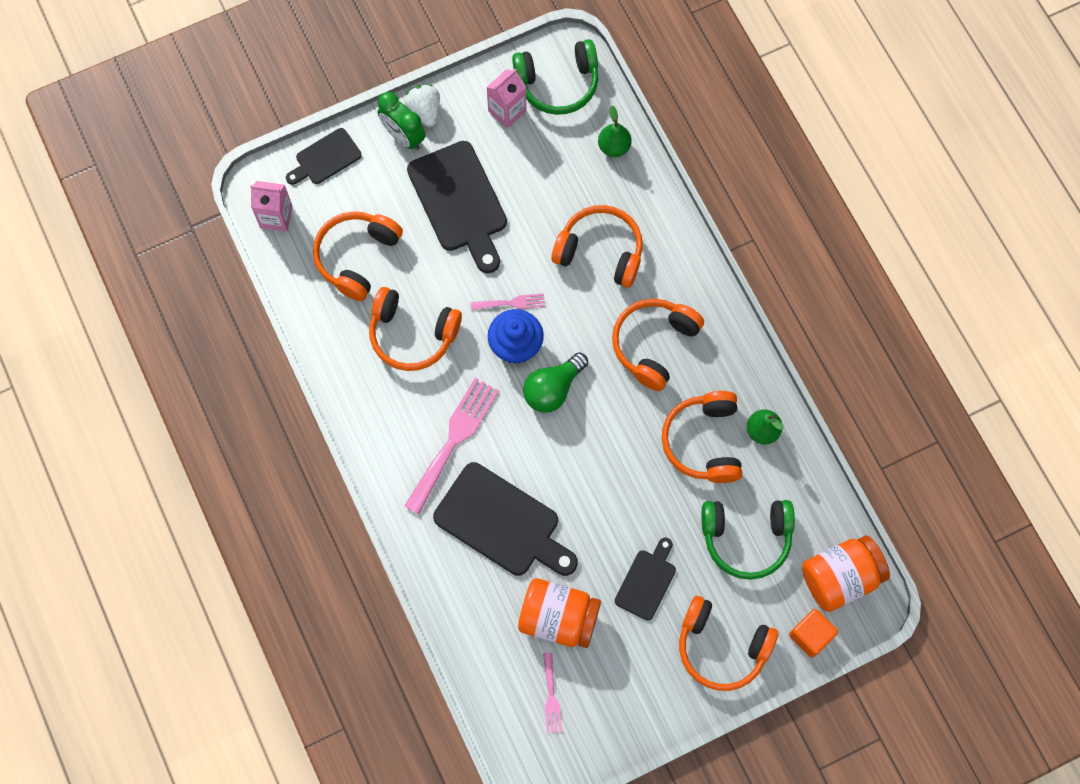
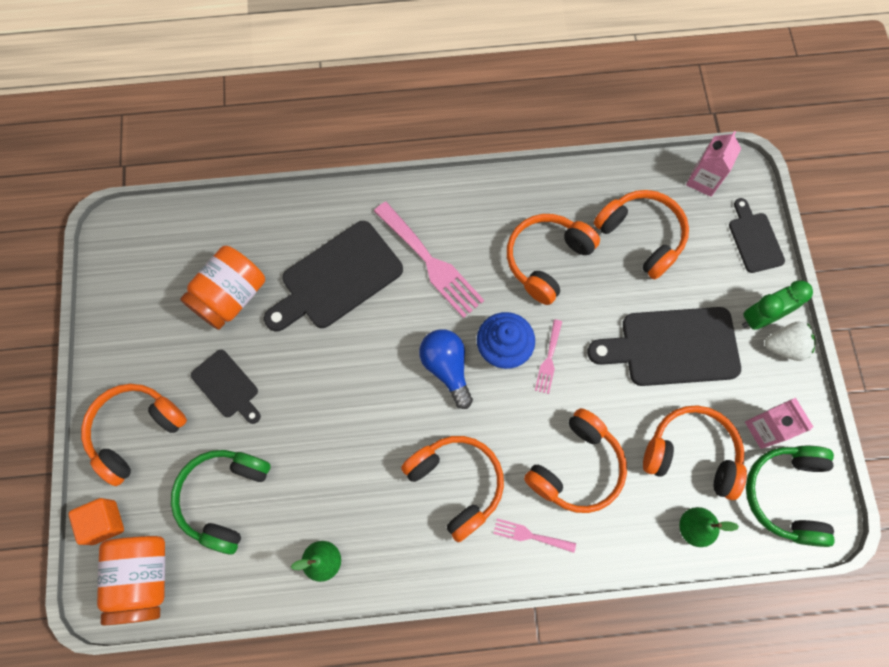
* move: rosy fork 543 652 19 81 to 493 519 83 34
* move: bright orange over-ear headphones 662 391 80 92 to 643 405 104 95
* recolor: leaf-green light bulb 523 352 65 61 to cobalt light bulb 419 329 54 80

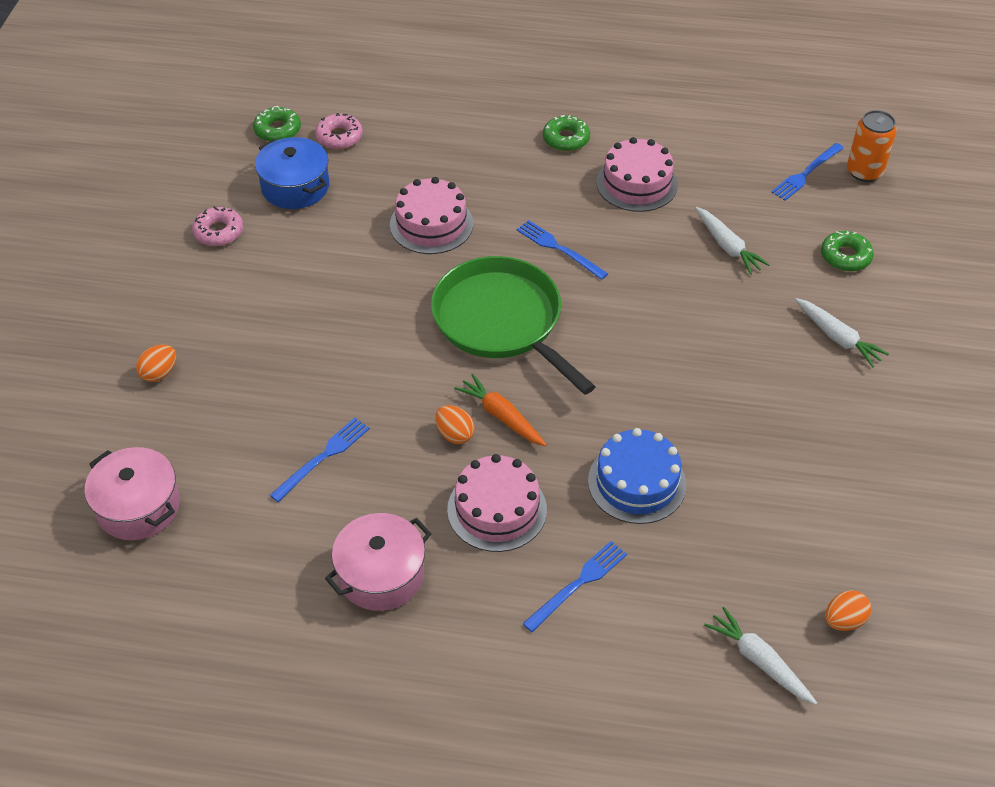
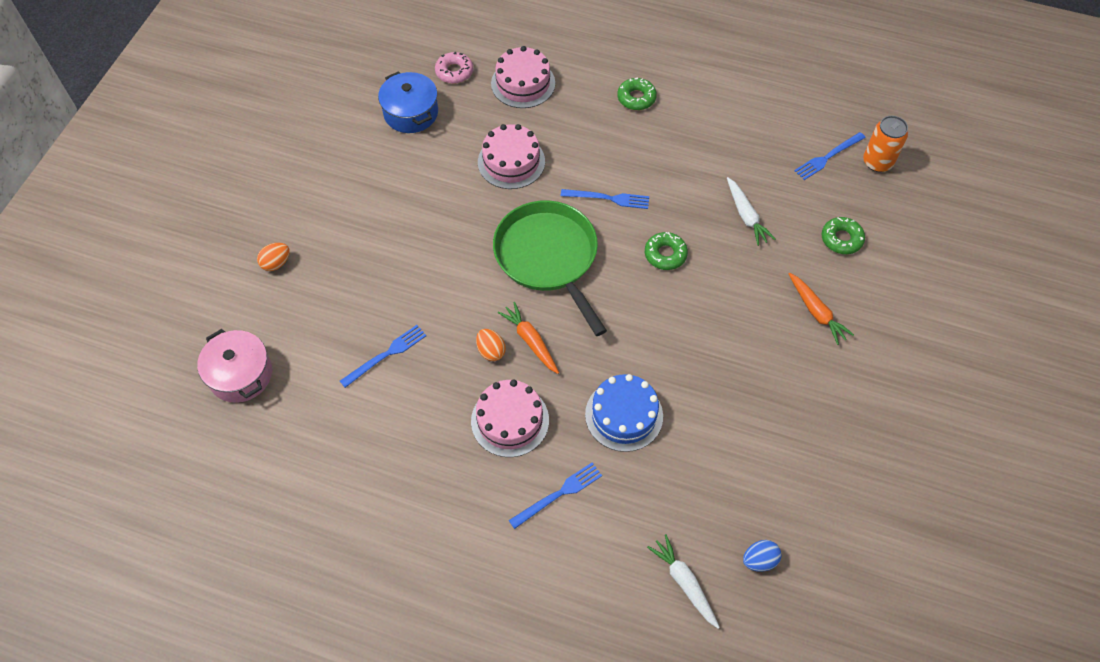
* delete: rosy donut 192 206 51 40
* delete: rosy cooking pot 325 513 106 98
* move: leaf-green donut 253 106 48 36 to 645 232 43 38
* move: rosy layer cake 596 137 82 75 to 491 46 64 62
* recolor: white carrot 795 298 94 69 to bright orange carrot 789 273 65 72
* recolor: bright orange toy egg 825 590 46 41 to cobalt toy egg 743 540 39 32
* rotate: cobalt fork 517 220 91 60 = 561 189 88 20 135 degrees clockwise

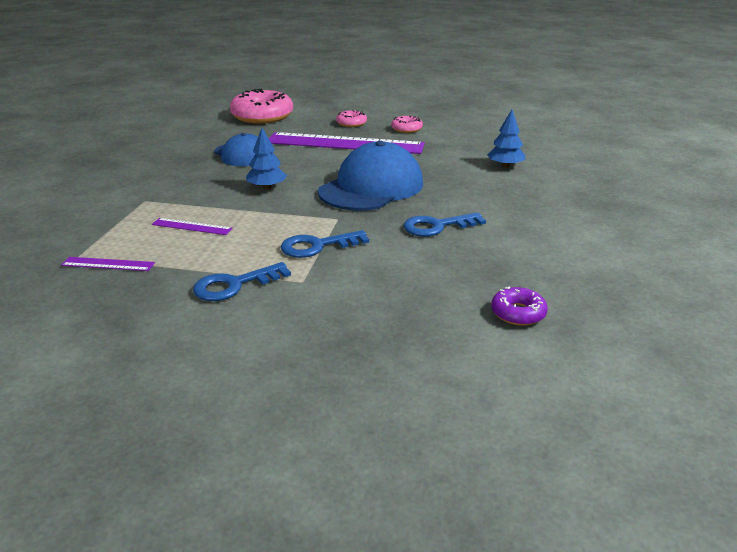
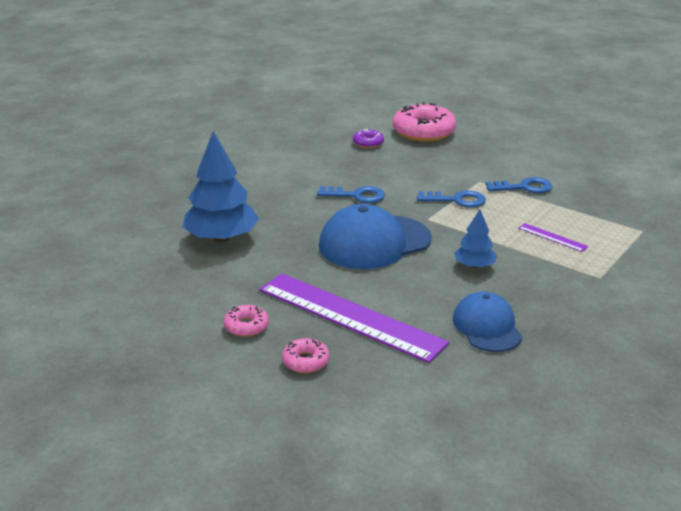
* delete: royal purple ruler 61 257 94 14
* move: rosy donut 230 89 63 34 to 393 102 63 40
* resize: cobalt fir tree 487 110 38 58 = 182 131 77 111 x1.88

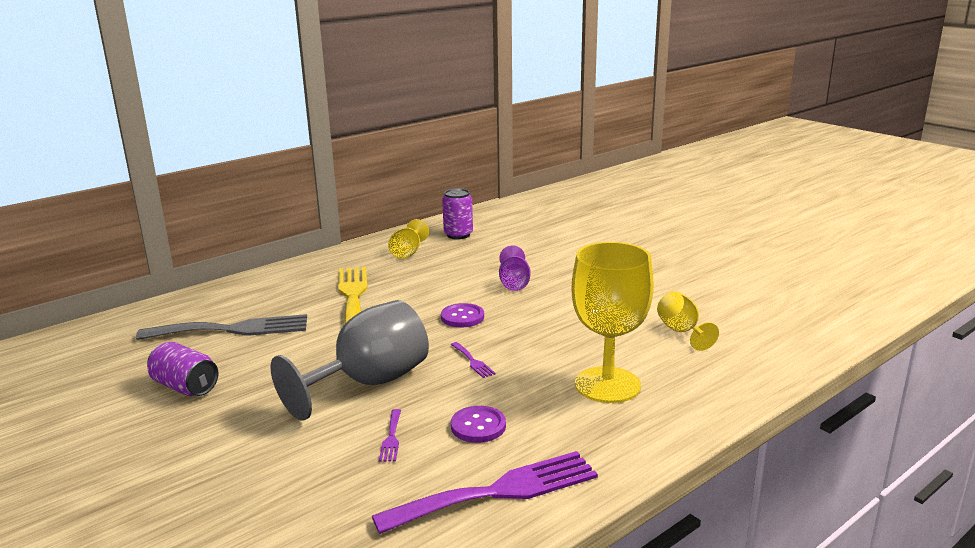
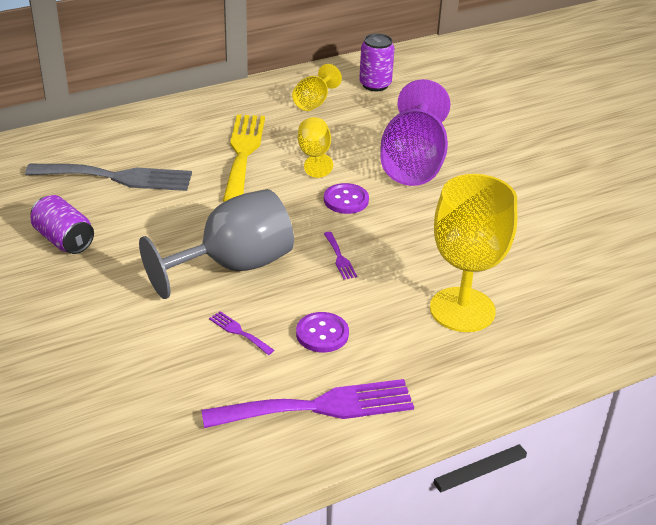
* move: yellow wine glass 657 291 62 60 to 298 117 35 61
* rotate: royal purple fork 379 409 22 53 = 209 311 65 44 120 degrees clockwise
* resize: royal purple wine glass 499 245 32 46 = 380 79 71 107 x1.93

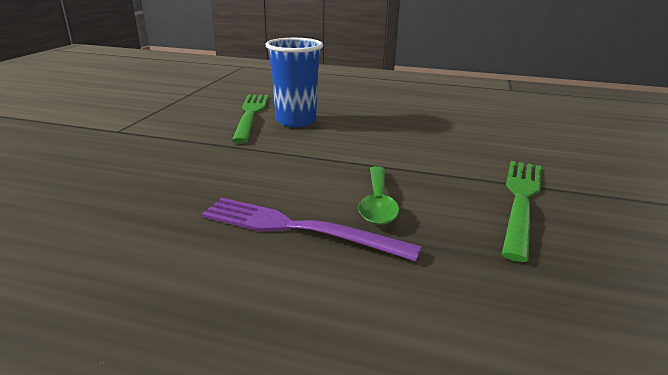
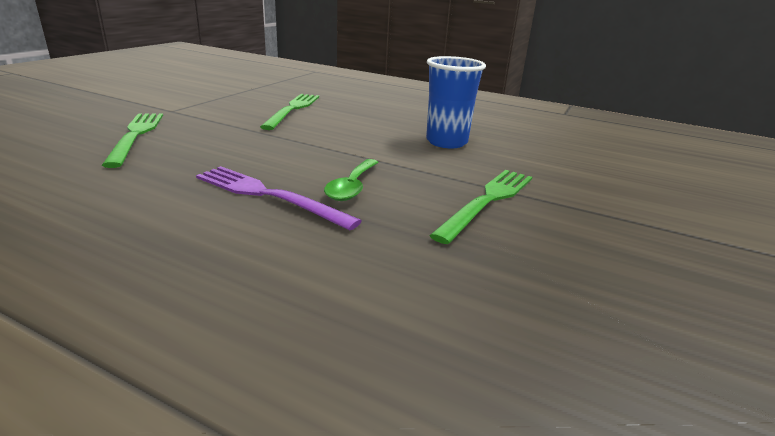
* insert: leaf-green fork 102 114 61 54
* move: cobalt tumbler 265 38 58 89 to 426 56 60 92

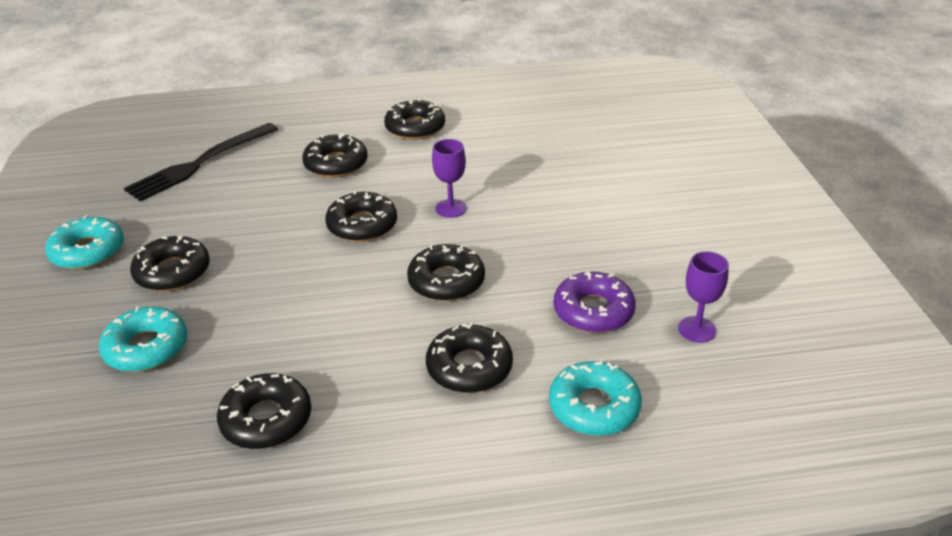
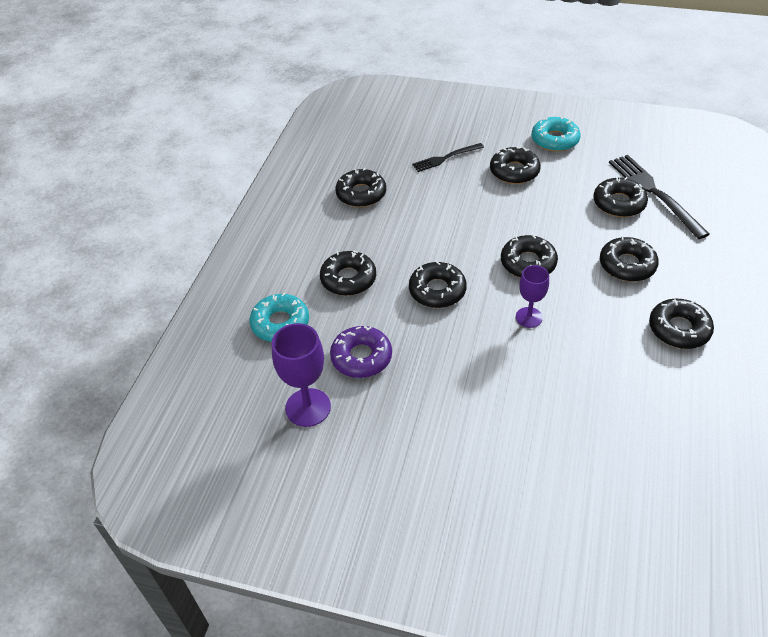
* insert: jet-black donut 593 177 55 40
* replace: turquoise donut 99 306 88 66 to jet-black fork 412 143 72 29
* resize: royal purple wine glass 678 251 51 92 = 272 323 59 104 x1.57

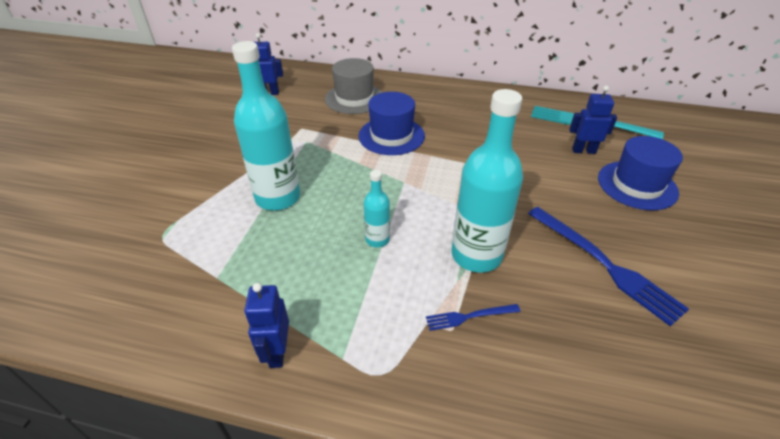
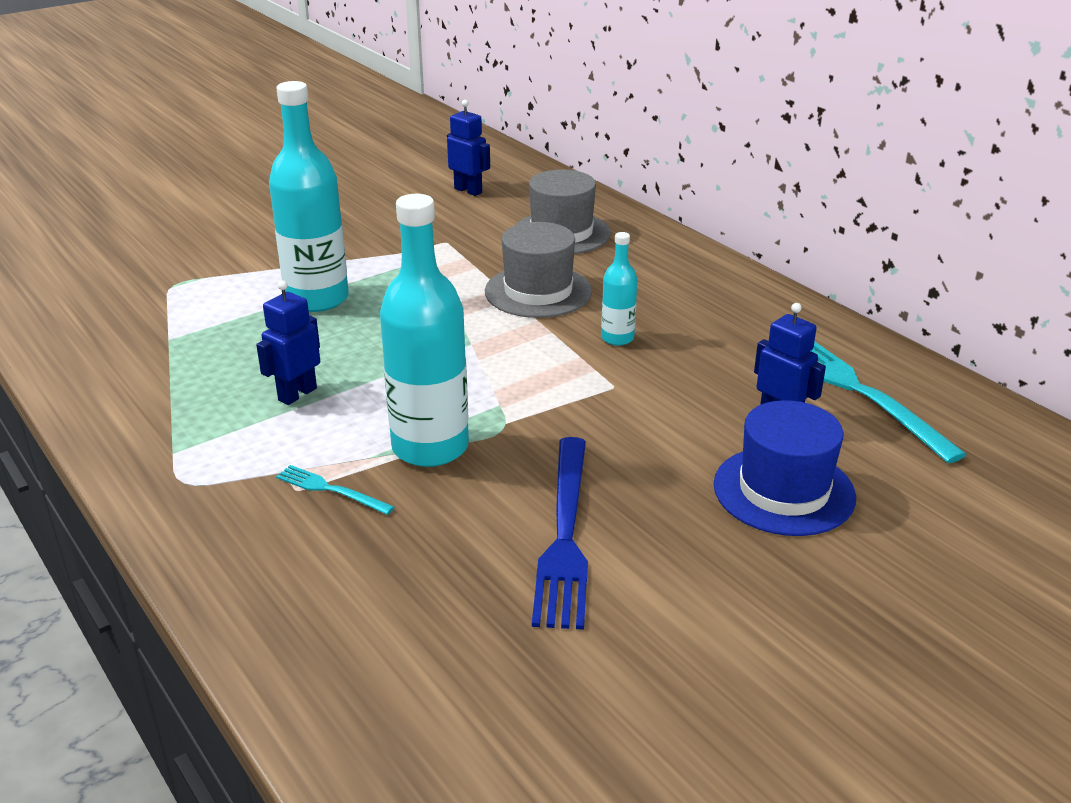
* move: cobalt robot figure 244 283 45 85 to 256 280 64 125
* move: turquoise bottle 363 170 27 77 to 601 232 37 114
* recolor: cobalt tall hat 359 92 66 63 to gray tall hat 485 222 107 96
* recolor: cobalt fork 426 304 94 27 to turquoise fork 276 465 118 50

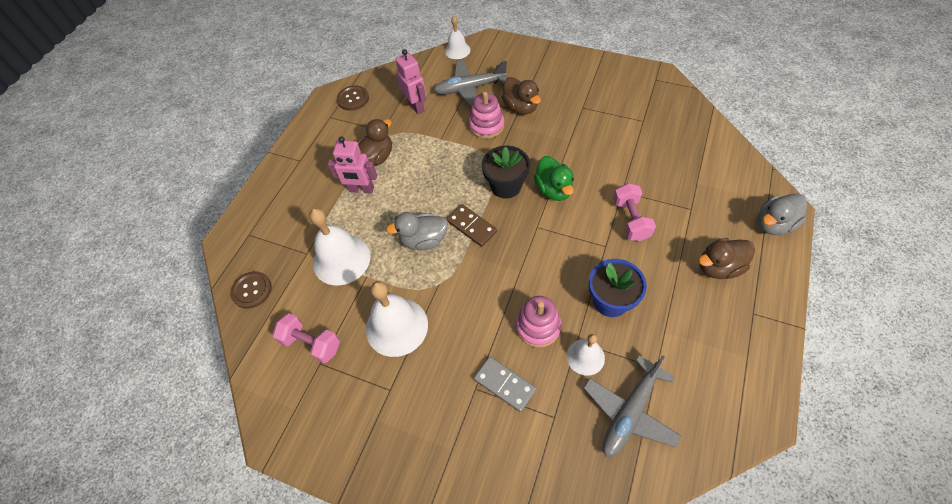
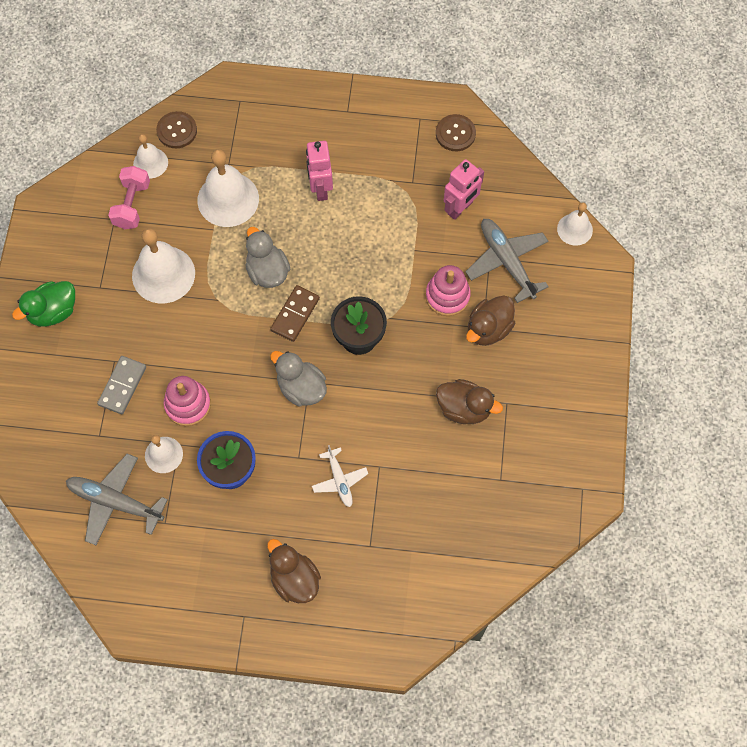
* insert: white bell 133 134 35 44
* move: brown toy duck 357 119 35 47 to 436 379 67 45
* move: leaf-green toy duck 534 156 40 45 to 12 281 63 46
* move: gray toy duck 757 193 50 42 to 270 351 57 55
* replace: rosy dumbbell 613 183 43 58 to white aeroplane 312 445 56 62

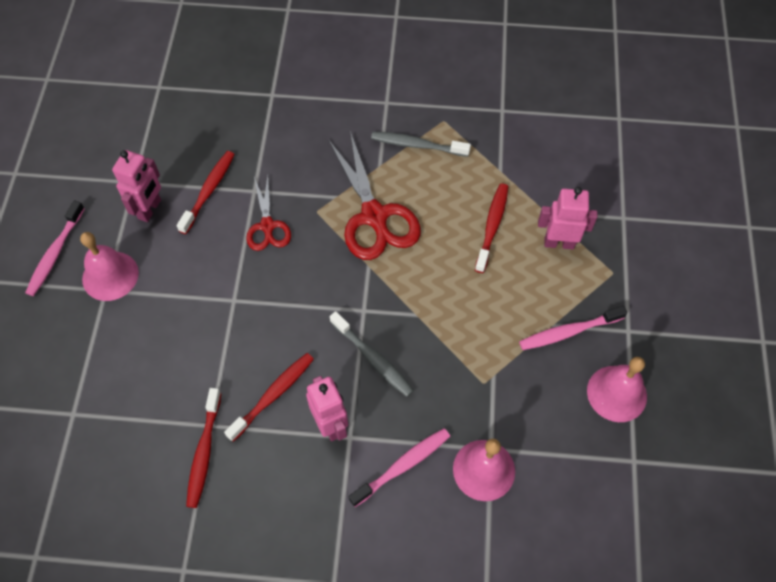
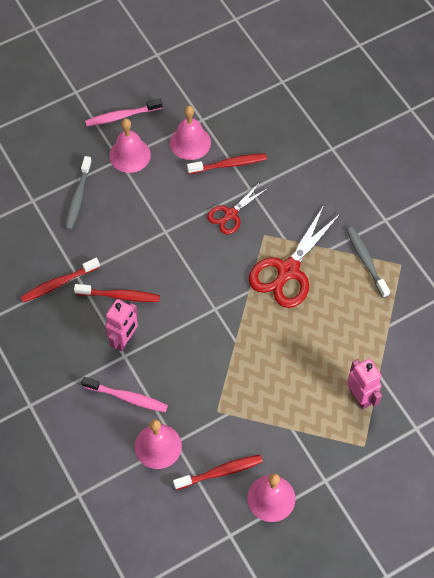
* delete: rosy tooth brush 519 306 108 44
* move: gray tooth brush 330 311 84 86 to 65 156 27 74
* move: red tooth brush 475 183 33 90 to 173 455 90 35
* replace: rosy robot figure 112 150 49 72 to rosy bell 170 106 41 54

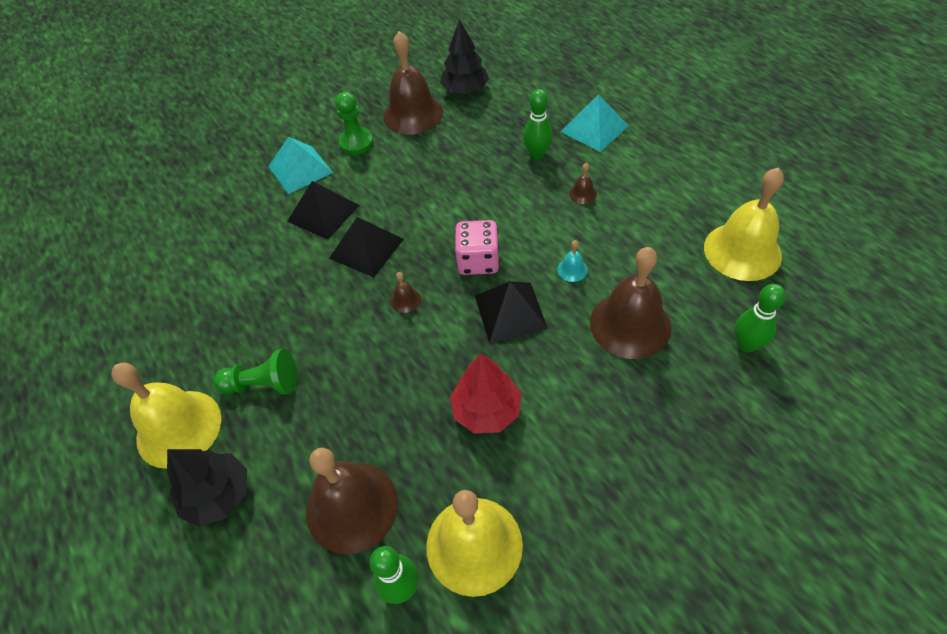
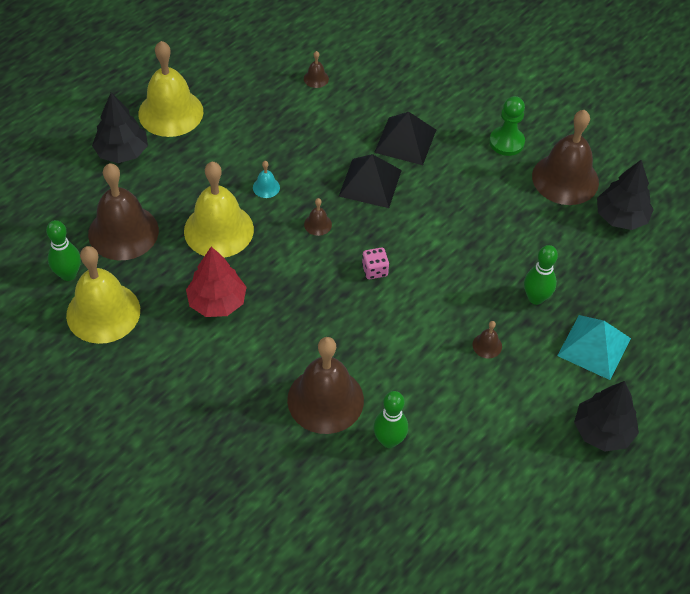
* delete: leaf-green game pawn 213 349 84 46
* delete: turquoise pyramid shape 268 137 65 57
* delete: jet-black pyramid shape 475 281 73 62
* insert: brown bell 304 51 25 37
* insert: jet-black fir tree 574 381 65 71
* move: turquoise bell 557 240 31 42 to 253 161 27 37
* move: yellow bell 704 168 80 113 to 184 162 70 96
* move: leaf-green bowling pin 735 284 50 69 to 373 391 35 57
* resize: rosy die 455 220 45 55 = 362 248 27 31 x0.58

